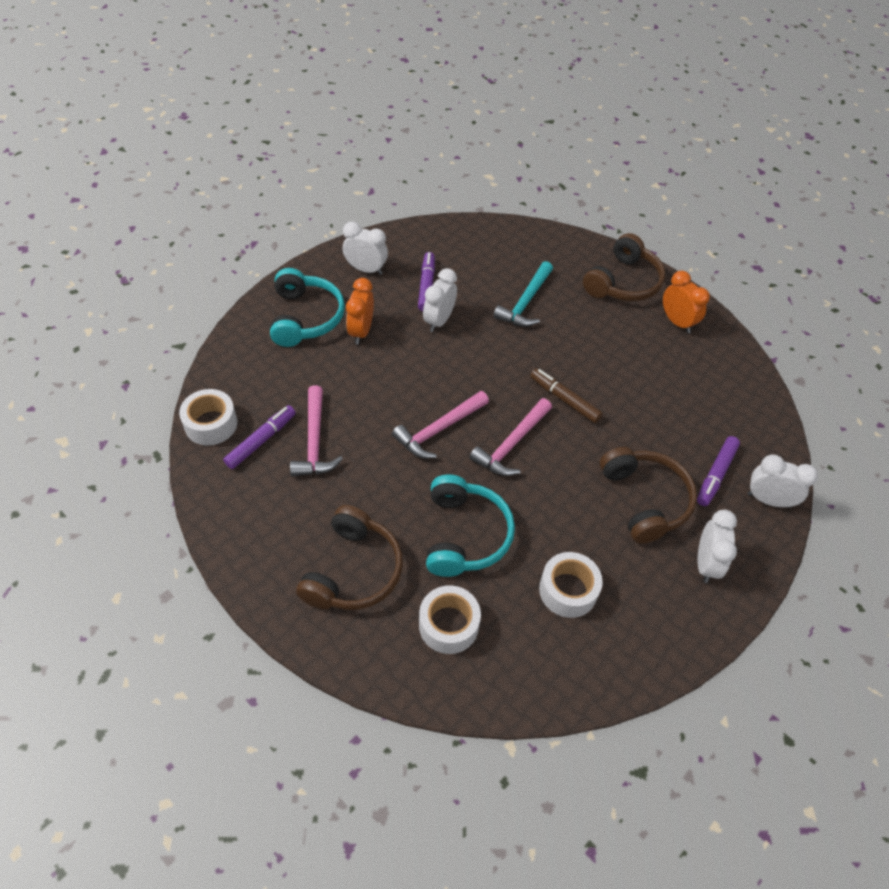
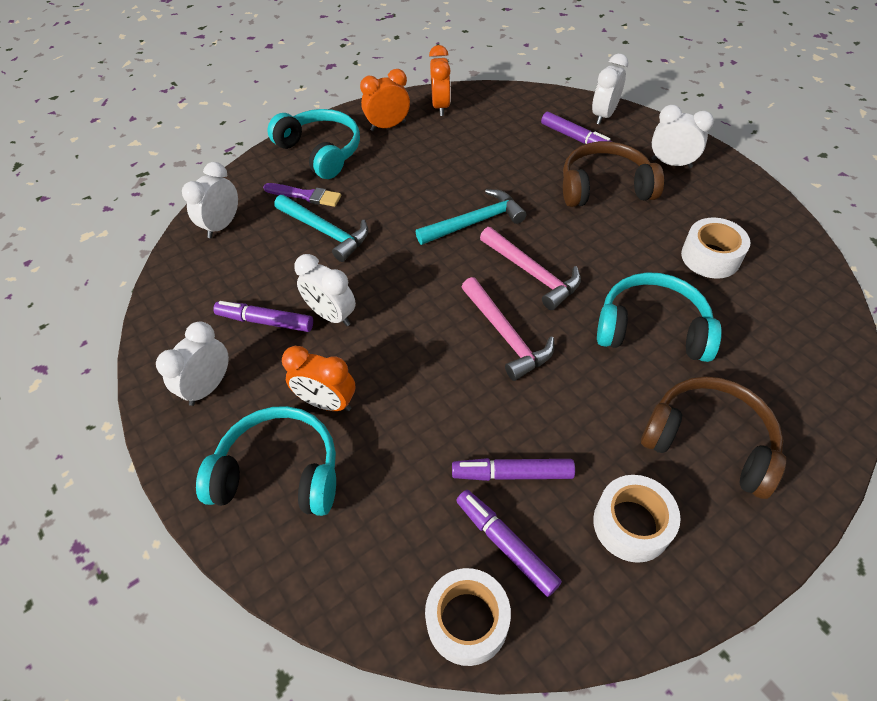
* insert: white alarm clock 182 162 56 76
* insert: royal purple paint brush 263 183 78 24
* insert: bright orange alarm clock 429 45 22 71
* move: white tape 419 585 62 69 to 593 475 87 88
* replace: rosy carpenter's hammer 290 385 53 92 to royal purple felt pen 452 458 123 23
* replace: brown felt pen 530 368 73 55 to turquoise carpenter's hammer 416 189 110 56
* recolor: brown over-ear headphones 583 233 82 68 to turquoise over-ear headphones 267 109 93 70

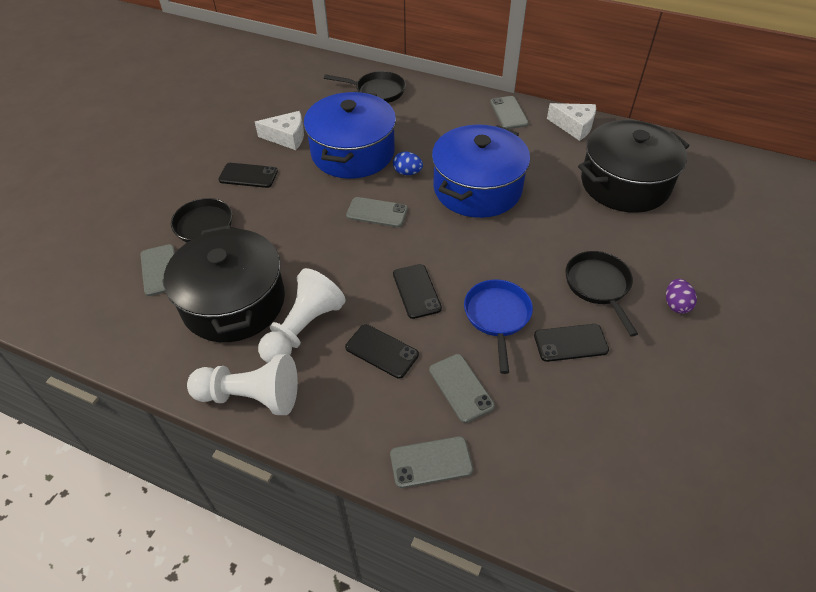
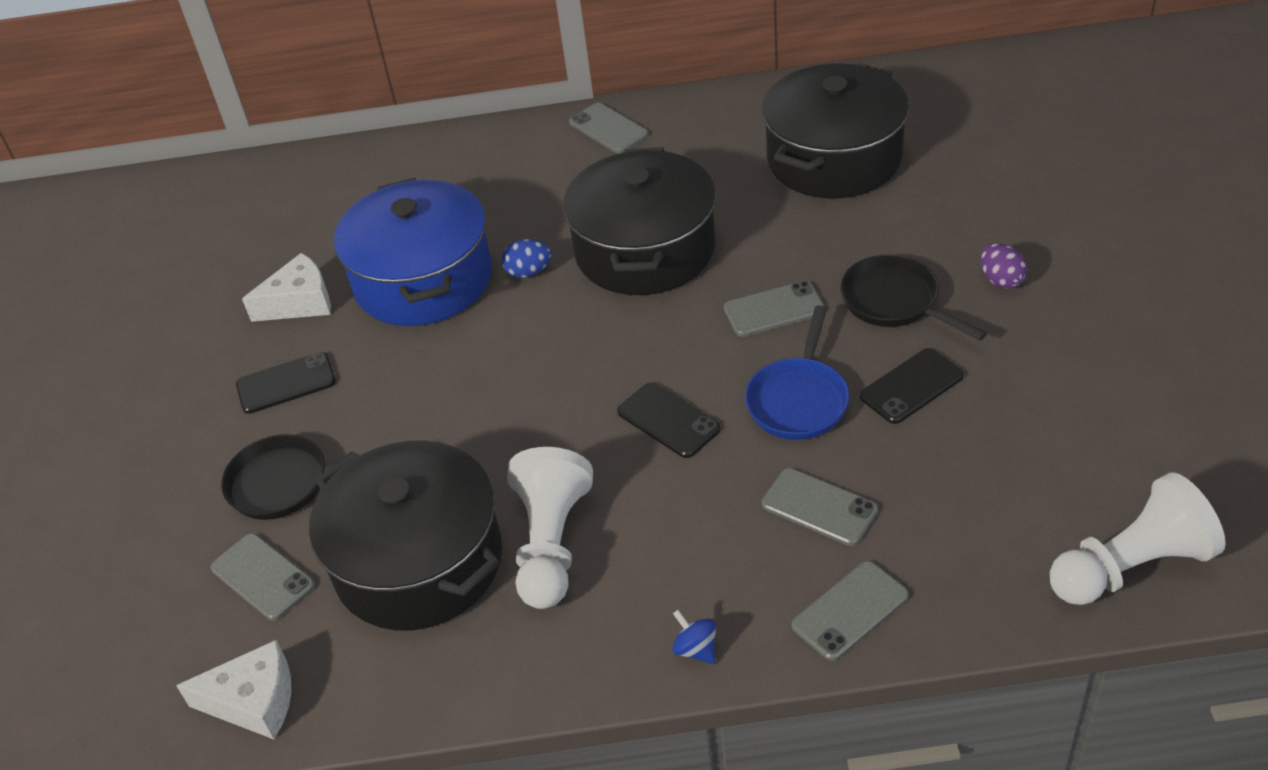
* delete: jet-black frying pan 324 71 82 32
* delete: jet-black mobile phone 345 324 74 55
* insert: cobalt toy top 672 610 44 54
* move: white game pawn 187 354 111 61 to 1050 472 176 133
* move: gray mobile phone 346 197 62 30 to 724 281 100 56
* move: white cheese 547 103 49 38 to 176 640 116 99
* recolor: cobalt cooking pot 432 125 98 93 to jet-black cooking pot 563 147 153 148
* rotate: cobalt frying pan 464 279 69 95 = 745 305 105 135 135 degrees counterclockwise

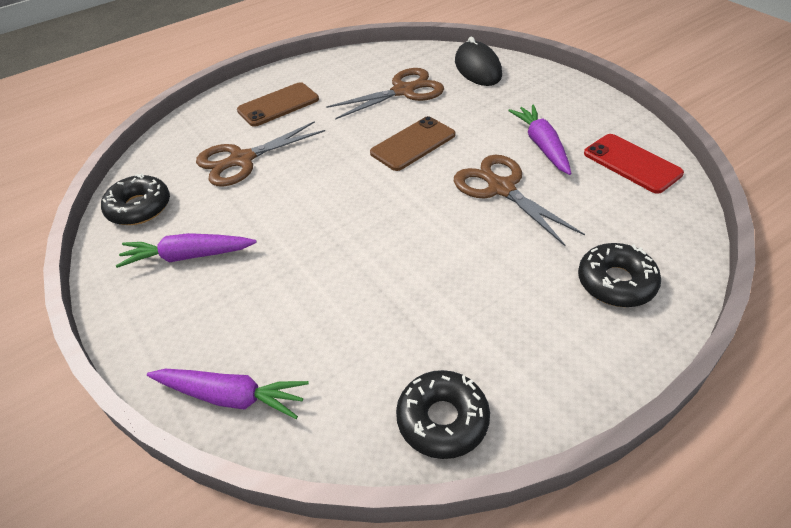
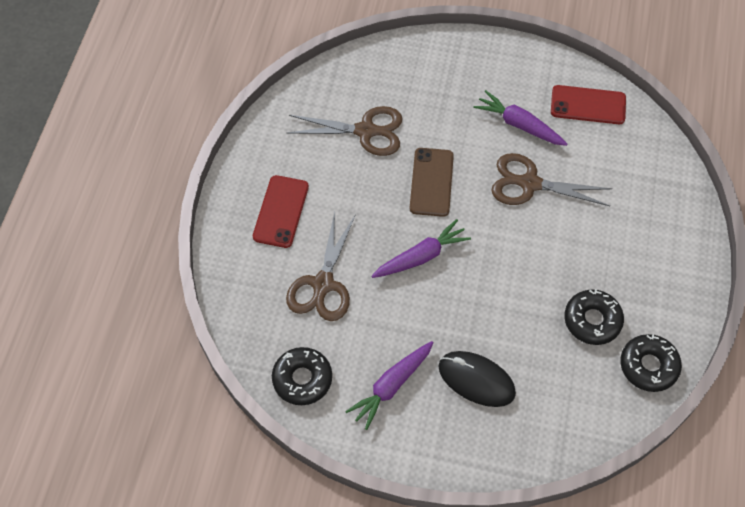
* move: royal purple carrot 147 369 162 50 to 371 219 100 59
* move: jet-black mouse 455 36 47 50 to 439 351 77 56
* move: jet-black donut 578 243 83 64 to 564 289 60 56
* recolor: brown mobile phone 237 82 82 45 to red mobile phone 253 175 56 73
* rotate: brown pair of scissors 326 68 118 52 = 287 106 115 50 75 degrees clockwise

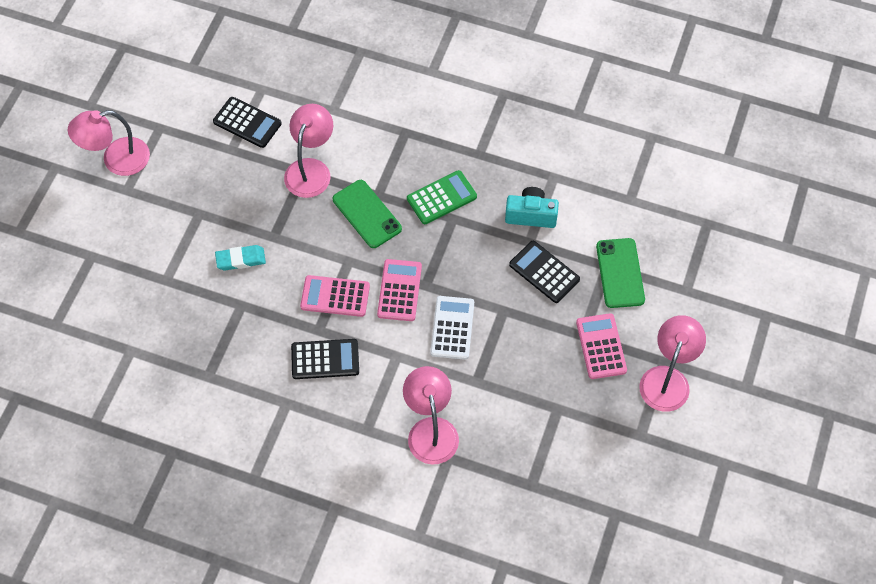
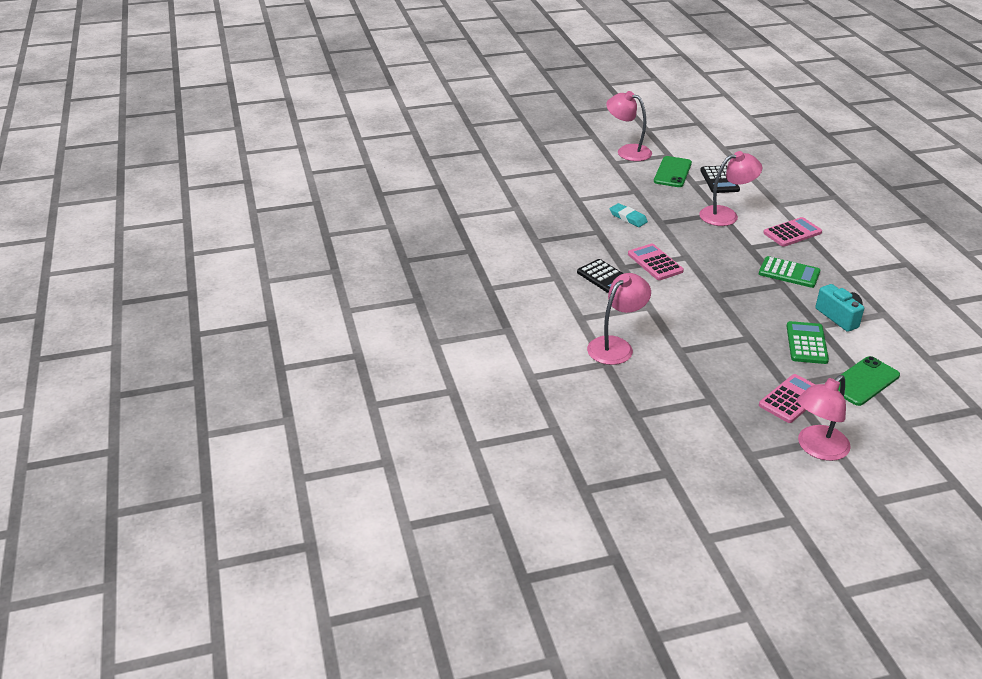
* delete: white calculator 431 296 43 64
* move: leaf-green mobile phone 333 180 69 68 to 654 156 38 31
* move: rosy calculator 377 259 45 62 to 763 217 59 30
* recolor: jet-black calculator 509 241 71 62 to leaf-green calculator 787 321 42 43
* rotate: rosy lamp 639 315 67 97 = 797 375 54 86 150 degrees clockwise

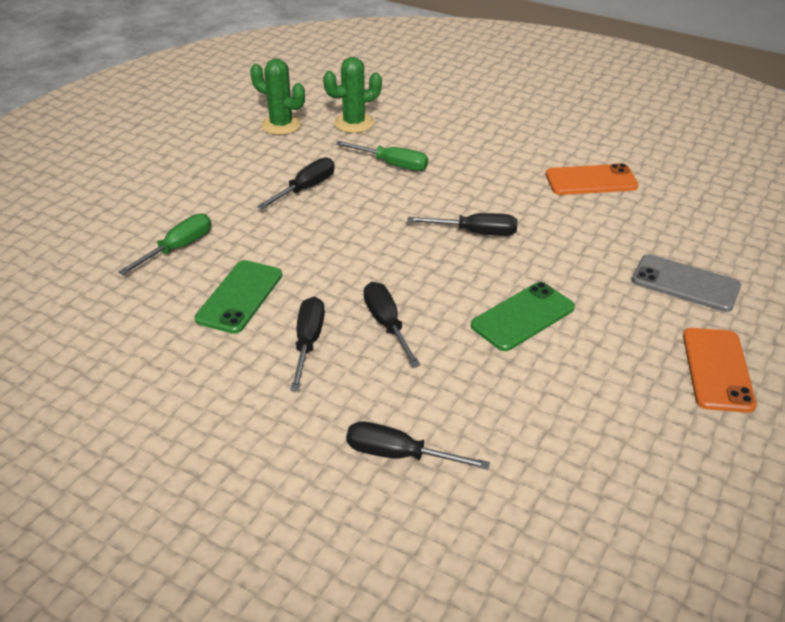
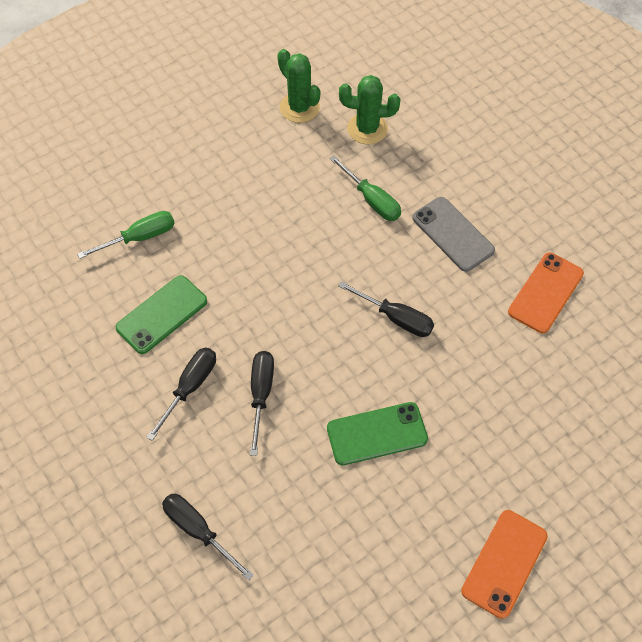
* delete: jet-black screwdriver 257 157 78 53
* move: gray mobile phone 632 254 109 58 to 412 197 83 75
* rotate: bright orange mobile phone 546 163 93 32 = 508 252 76 81 75 degrees counterclockwise

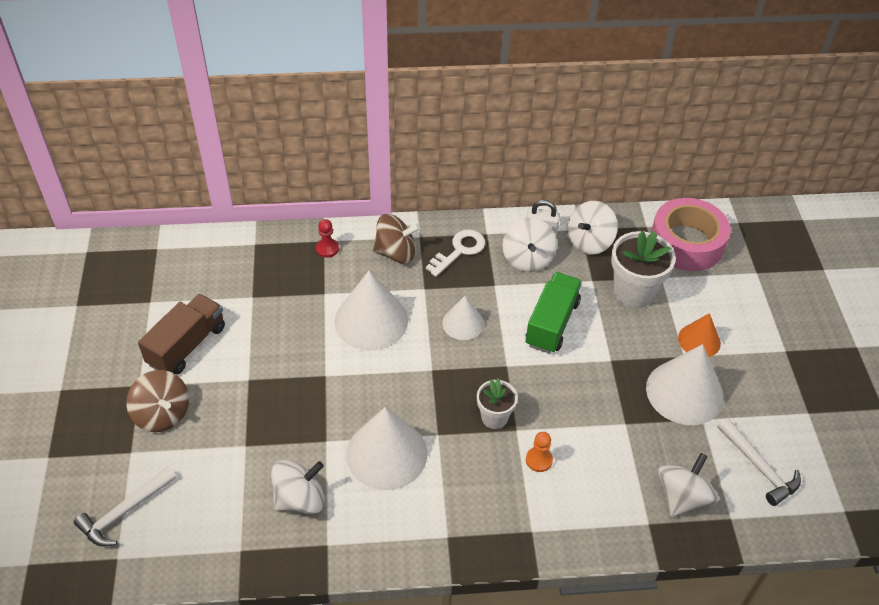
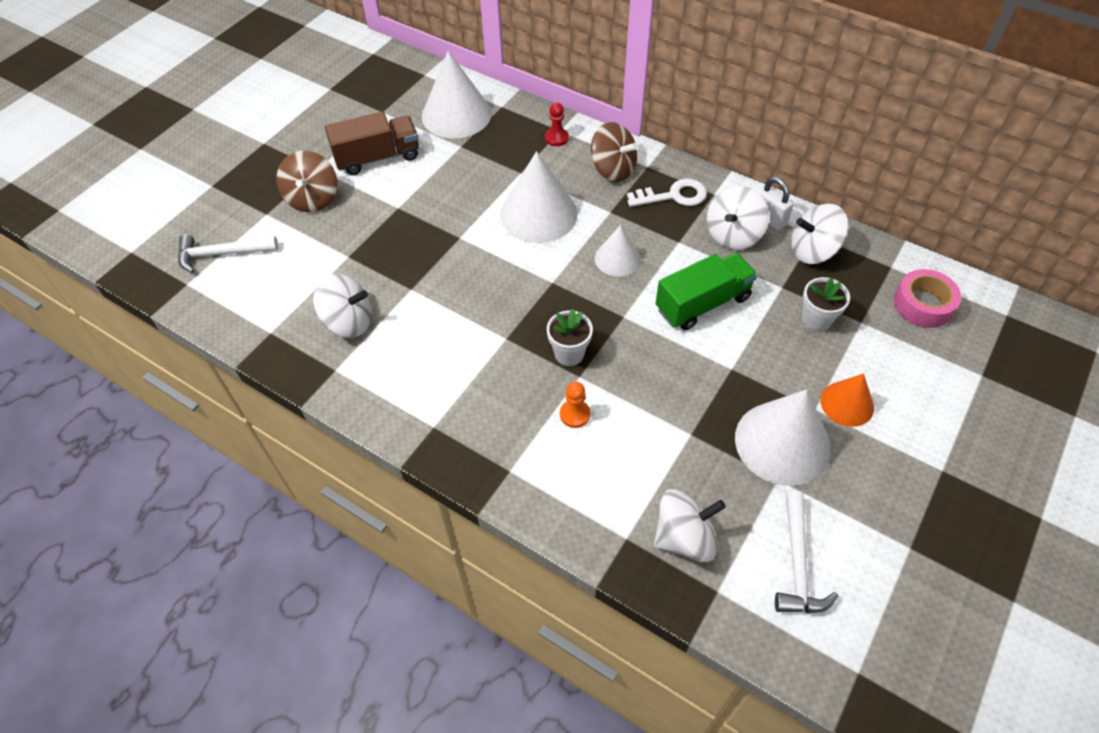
* move: white cone 346 407 81 83 to 422 51 70 87
* resize: white potted plant 611 231 65 77 = 802 277 48 55 x0.60
* resize: rosy tape 651 198 80 73 = 893 269 68 59 x0.63

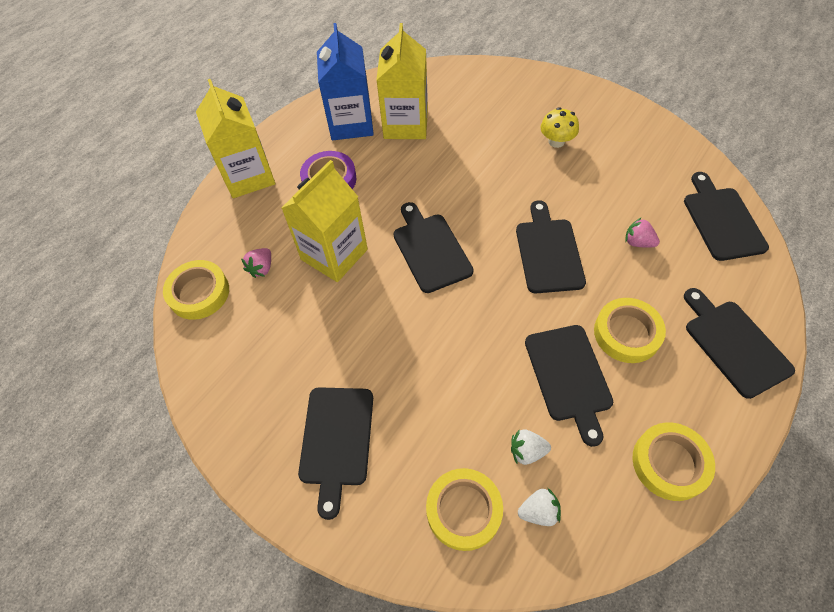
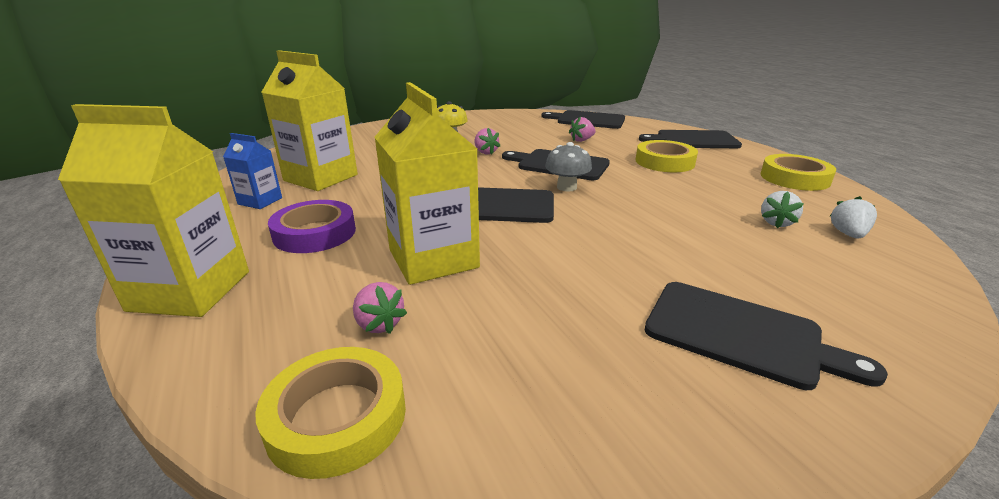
* delete: yellow tape 426 468 77 83
* delete: jet-black cutting board 525 325 88 122
* insert: rosy berry 475 128 25 27
* insert: gray toadstool 545 142 47 50
* resize: cobalt milk carton 317 23 57 117 = 223 133 59 76 x0.52

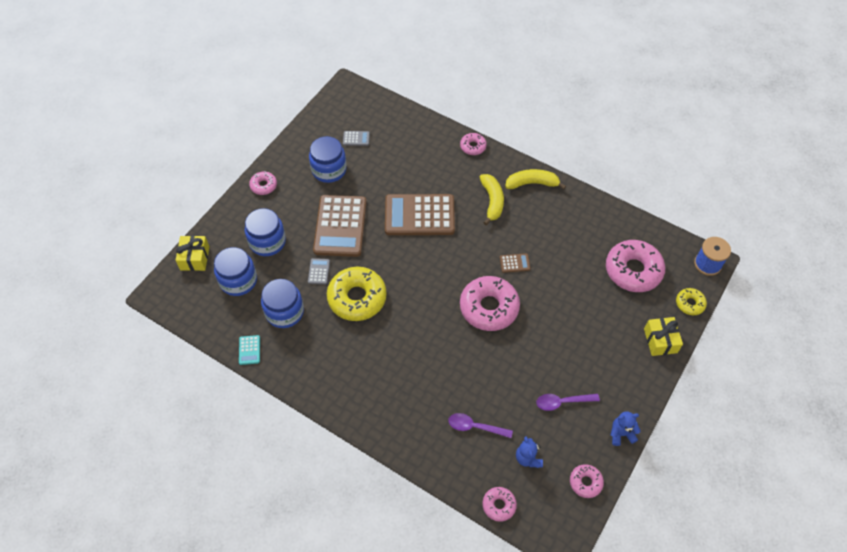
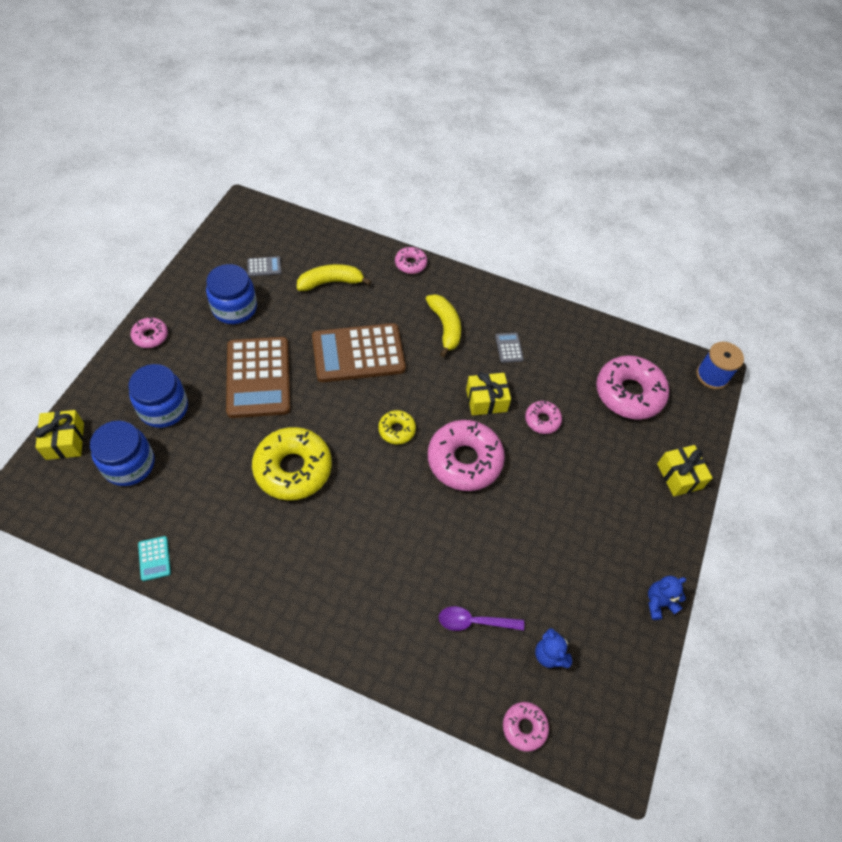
* delete: cobalt preserve jar 261 279 43 49
* delete: royal purple spoon 536 394 64 17
* move: gray calculator 308 258 22 27 to 495 333 29 30
* move: yellow banana fruit 505 169 61 20 to 297 264 74 27
* move: rosy donut 570 464 34 34 to 525 401 37 33
* move: yellow donut 676 288 31 27 to 378 410 38 34
* replace: brown calculator 500 253 31 20 to yellow wrapped gift 466 372 45 44

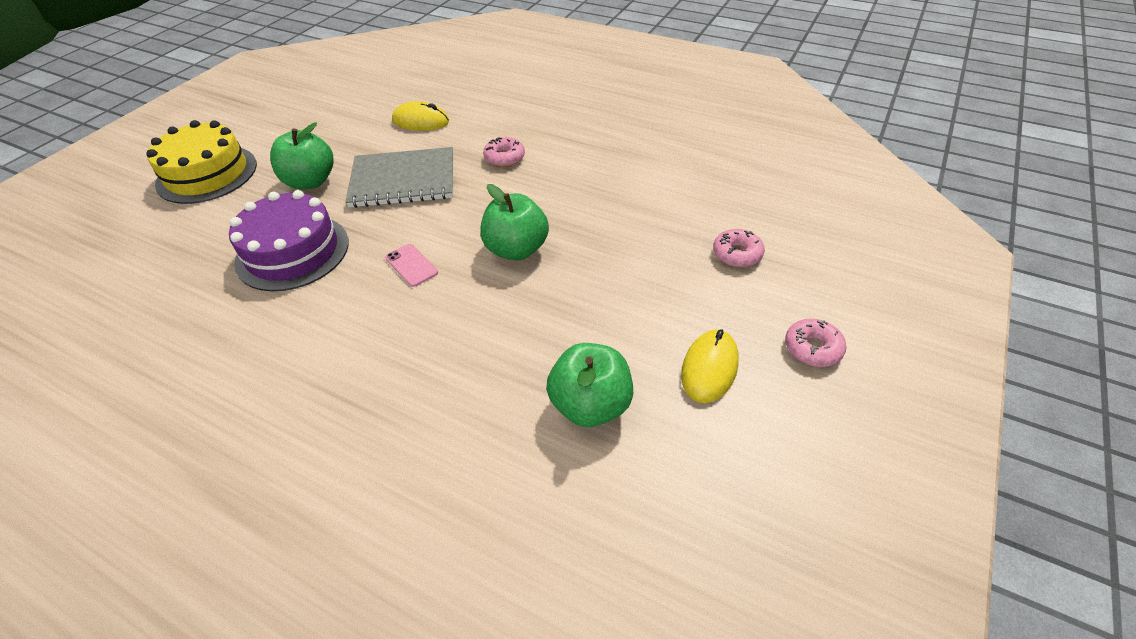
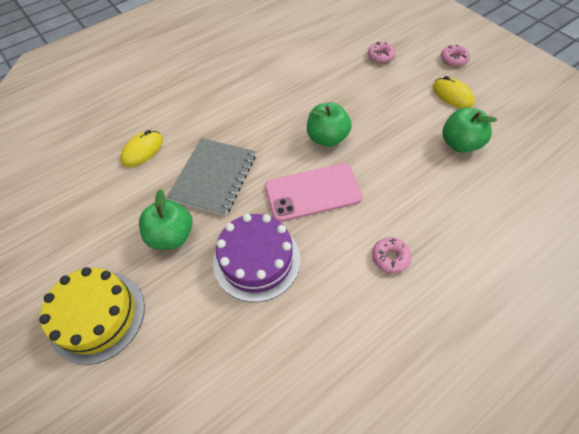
* move: rosy donut 483 137 42 30 to 372 237 40 36
* resize: rosy mobile phone 385 244 53 43 = 265 164 98 58 x2.26

